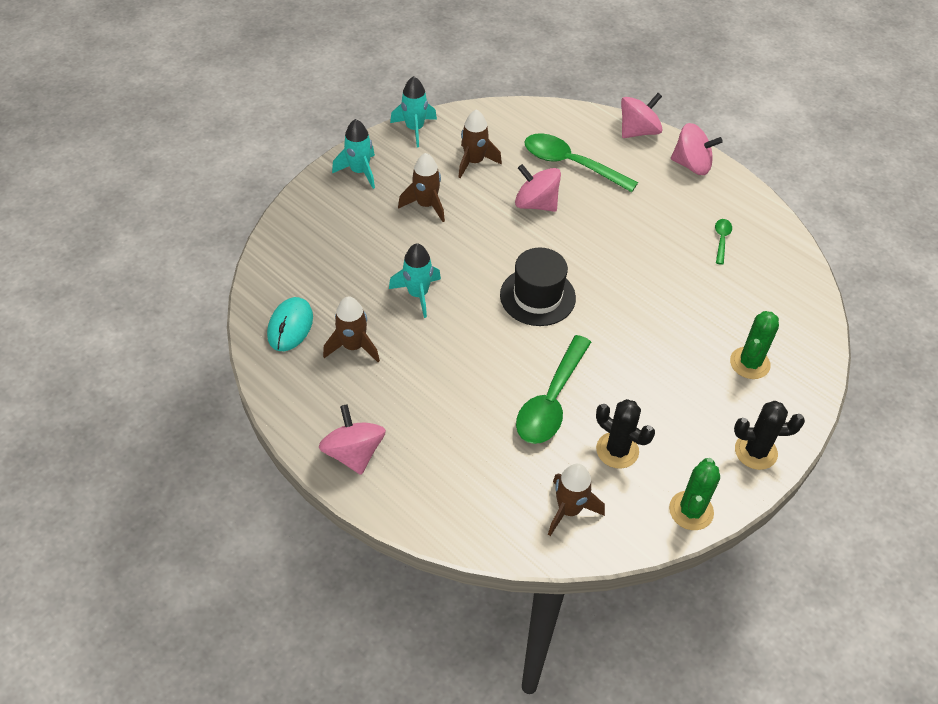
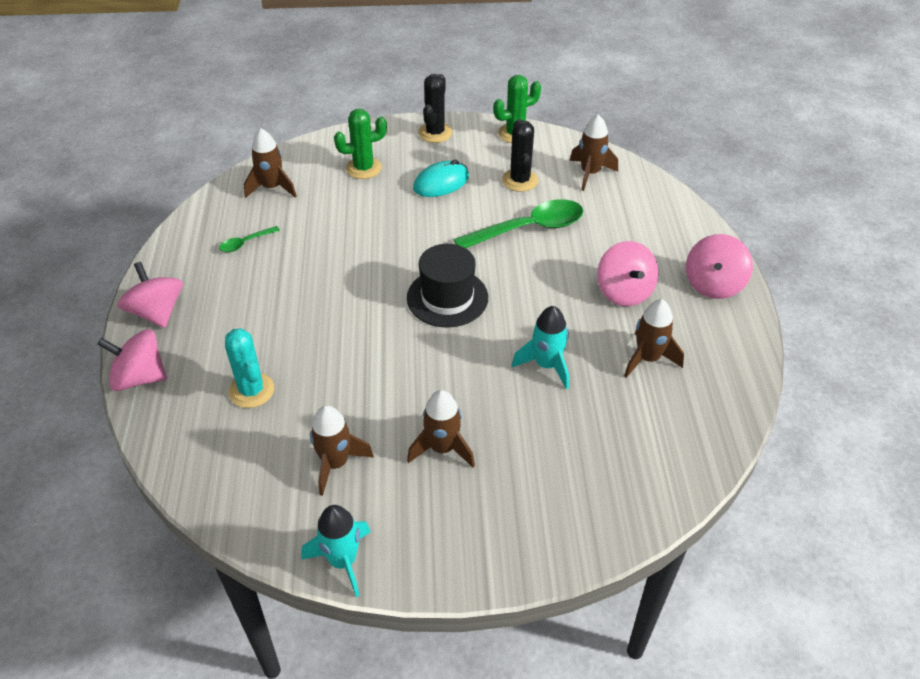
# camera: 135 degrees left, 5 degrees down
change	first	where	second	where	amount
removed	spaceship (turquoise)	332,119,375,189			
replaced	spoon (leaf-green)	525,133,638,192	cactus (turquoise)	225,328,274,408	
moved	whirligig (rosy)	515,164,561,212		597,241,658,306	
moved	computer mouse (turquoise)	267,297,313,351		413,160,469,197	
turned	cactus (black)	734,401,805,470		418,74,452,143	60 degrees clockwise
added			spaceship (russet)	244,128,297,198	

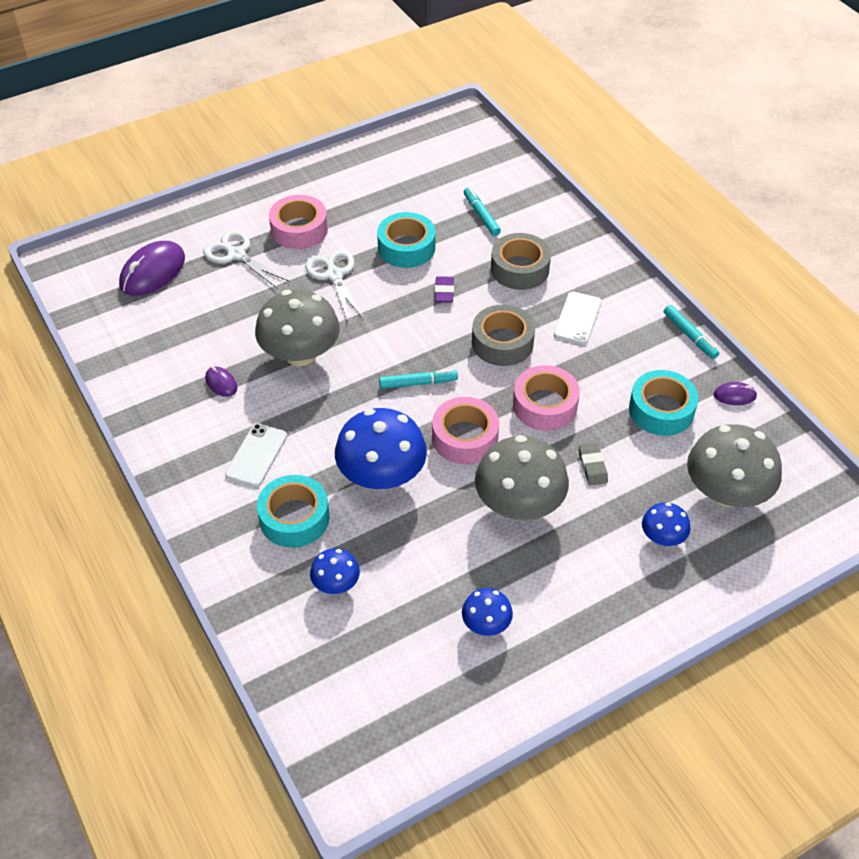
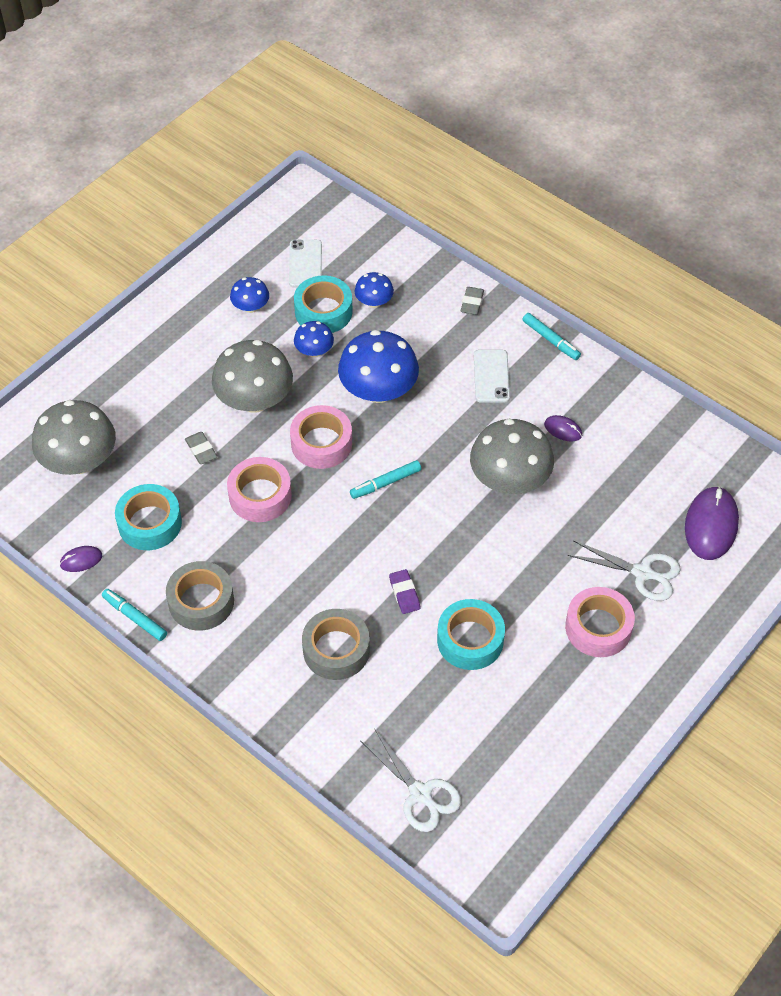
# camera: 160 degrees right, 5 degrees up
change	first	where	second	where	amount
moved	marker (turquoise)	464,187,501,236		522,313,581,360	
moved	scissors (pure white)	305,250,364,321		361,730,461,832	
moved	mobile phone (pure white)	554,292,602,345		289,239,322,287	
moved	roll of tape (ash-grey)	472,305,535,366		166,561,234,631	
moved	roll of tape (turquoise)	257,475,329,548		294,275,353,333	
moved	mushroom (blue)	642,502,690,546		294,321,334,357	
added			pencil eraser (ash-grey)	461,287,484,315	

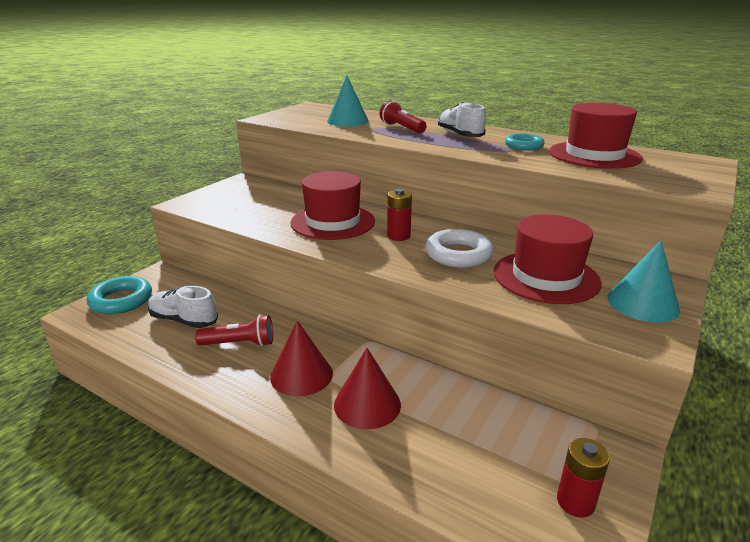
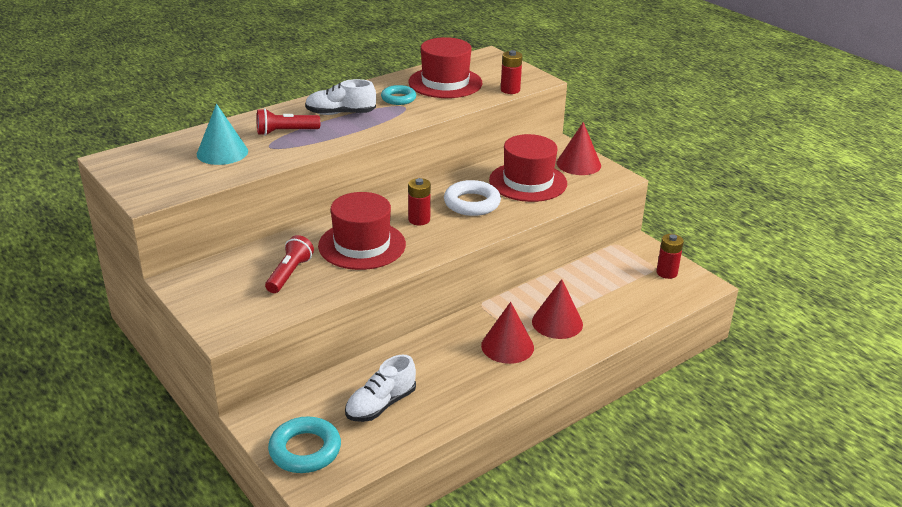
# camera: 70 degrees left, 5 degrees up
change	first	where	second	where	amount
recoloured	cone shape (turquoise)	607,240,680,323	cone shape (red)	557,122,601,175	
moved	pocket torch (red)	195,315,273,346		265,235,314,293	
added			AA battery (red)	501,50,522,94	

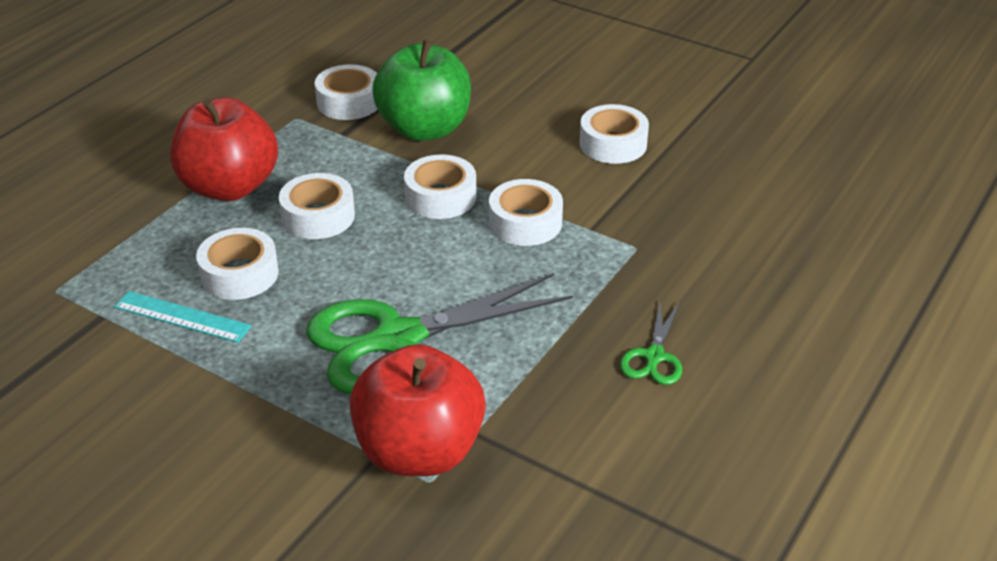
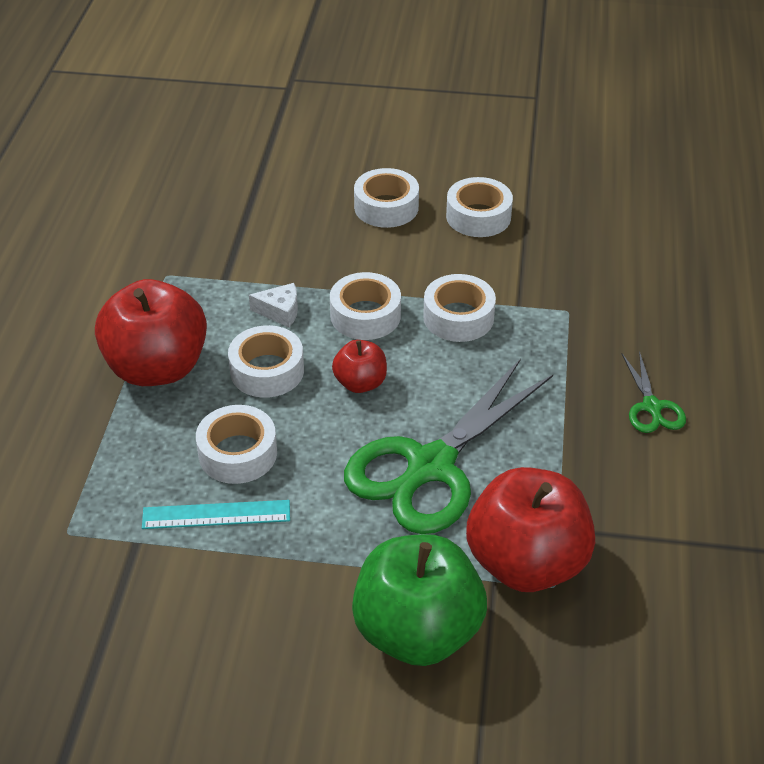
# camera: 25 degrees left, 5 degrees up
change	first	where	second	where	amount
moved	apple (leaf-green)	372,39,471,141		352,534,487,666	
moved	roll of tape (pure white)	315,64,377,120		354,168,419,228	
added			cheese (pure white)	249,283,298,327	
added			apple (red)	332,340,387,393	

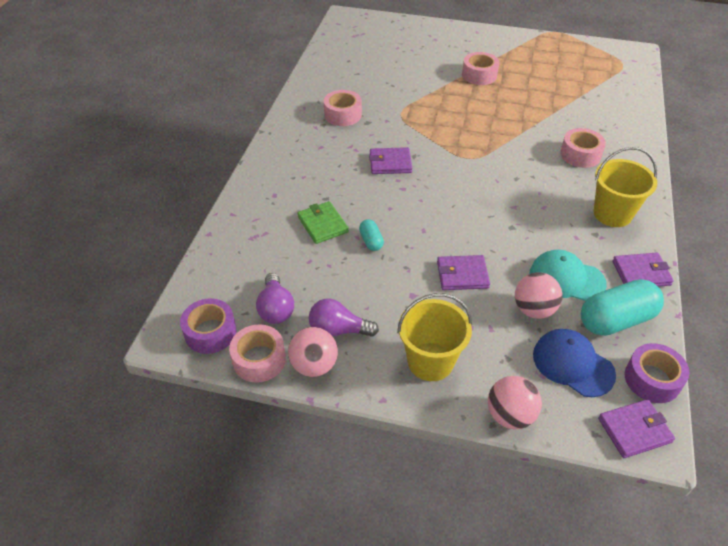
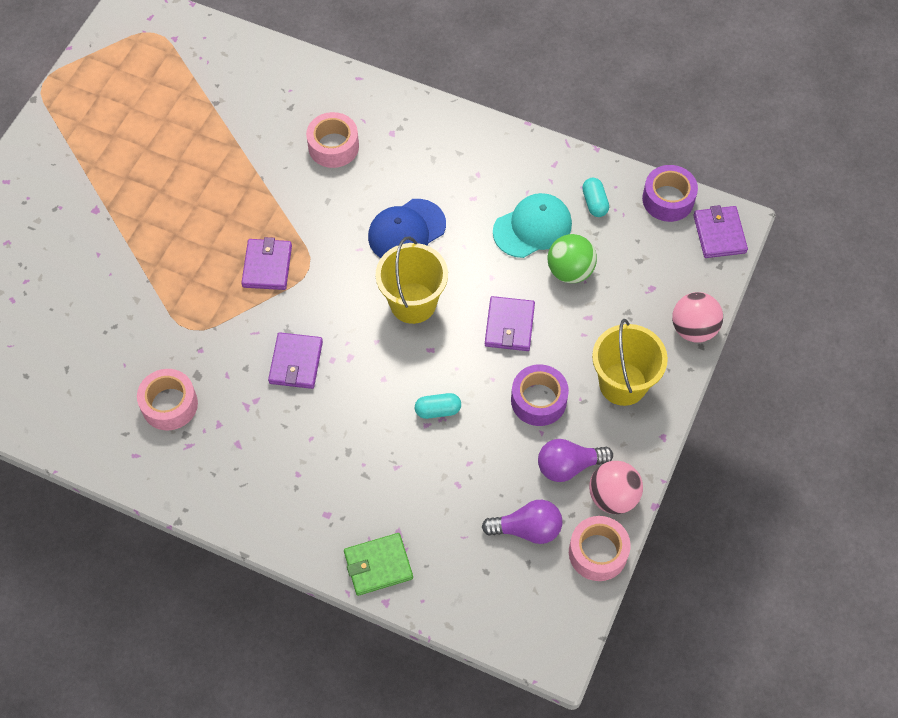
# camera: 80 degrees left, 15 degrees up
change	first	where	second	where	amount
removed	roll of tape (rosy)	462,52,499,85			
moved	sand bucket (golden)	593,147,657,227		376,236,448,324	
moved	billfold (leaf-green)	297,201,349,244		344,533,413,596	
turned	baseball cap (turquoise)	530,250,607,301		493,193,572,258	150 degrees counterclockwise
moved	billfold (violet)	612,253,674,287		241,237,292,290	
recoloured	play ball (rosy)	515,272,563,319	play ball (leaf-green)	548,234,597,283	
resized	pill shape (turquoise)	581,279,664,336		582,178,609,217	x0.49
moved	roll of tape (violet)	180,298,236,354		511,364,569,426	
turned	lightbulb (violet)	309,298,379,337		538,439,613,482	60 degrees clockwise
moved	baseball cap (blue)	533,329,616,397		368,199,446,258	

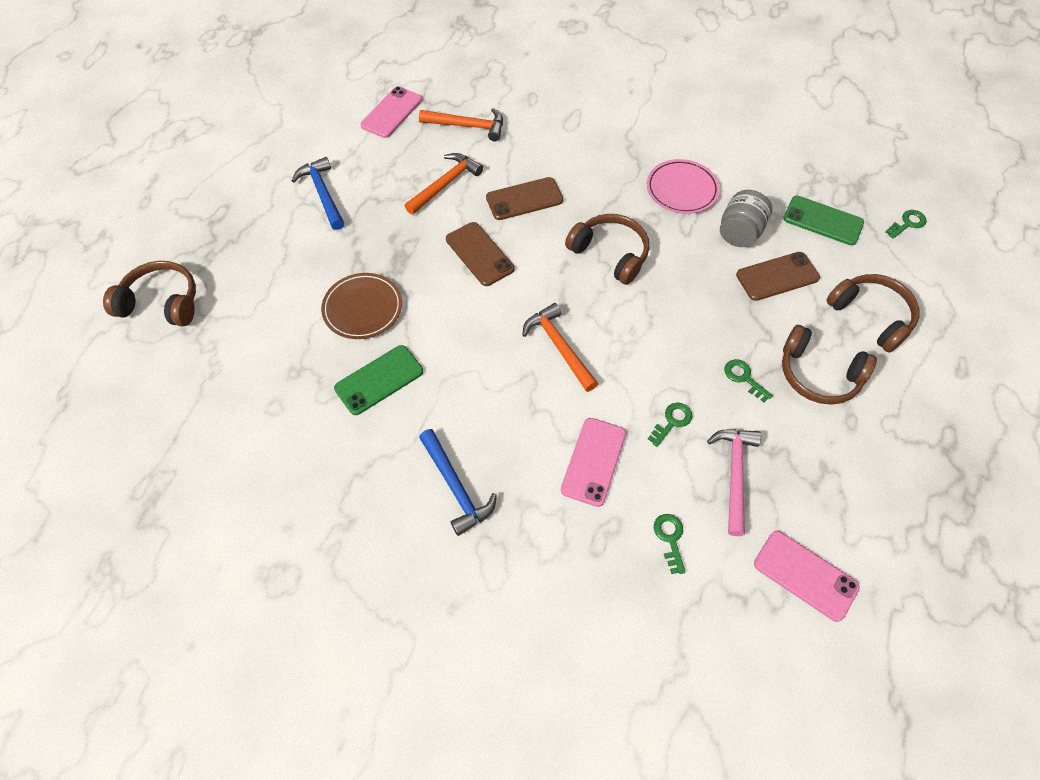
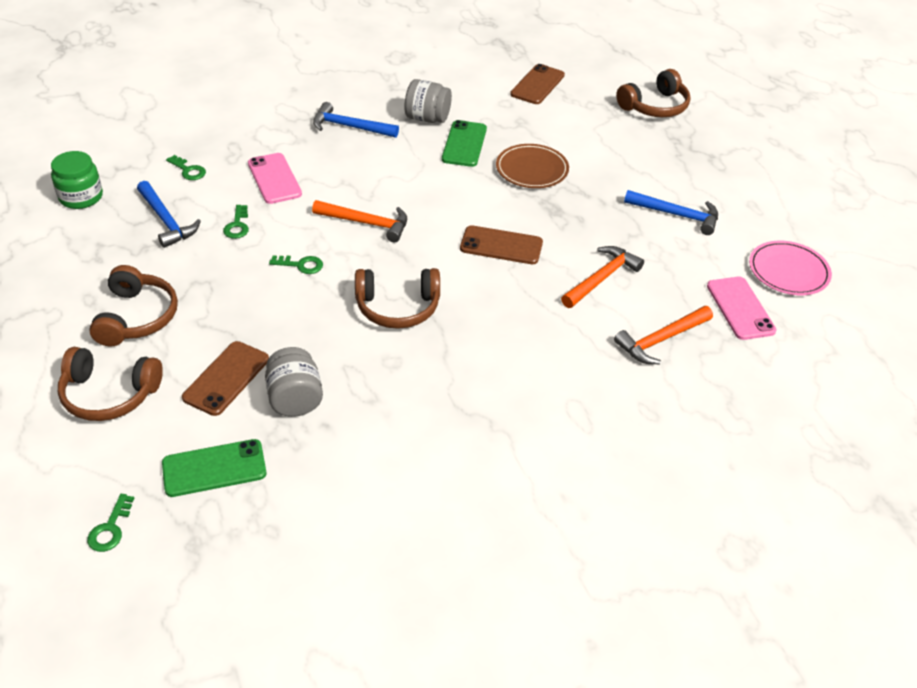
# camera: 135 degrees right, 15 degrees down
change	first	where	second	where	amount
turned	hammer (orange)	405,153,483,215		561,246,644,308	135 degrees counterclockwise
moved	plate (rosy)	647,159,720,214		749,241,832,295	
moved	mobile phone (russet)	486,177,563,220		510,64,565,104	
turned	headset (russet)	782,325,877,405		89,265,178,346	105 degrees clockwise
moved	door key (leaf-green)	724,359,773,402		269,255,323,274	
recoloured	hammer (rosy)	707,429,761,536	hammer (blue)	137,181,201,248	
replaced	mobile phone (rosy)	754,531,860,622	preserve jar (leaf-green)	51,151,103,209	
added			preserve jar (ash-grey)	404,79,452,123	

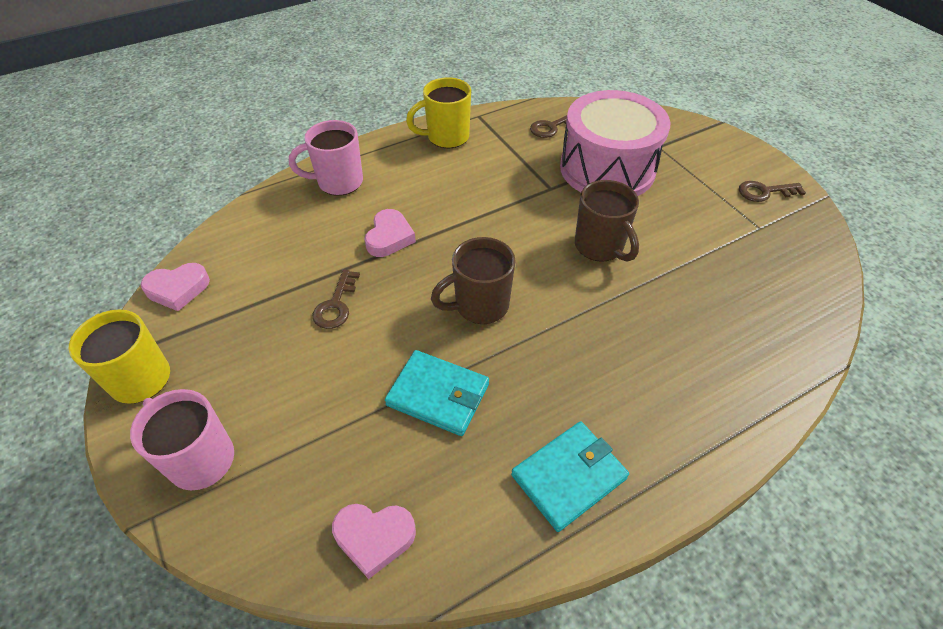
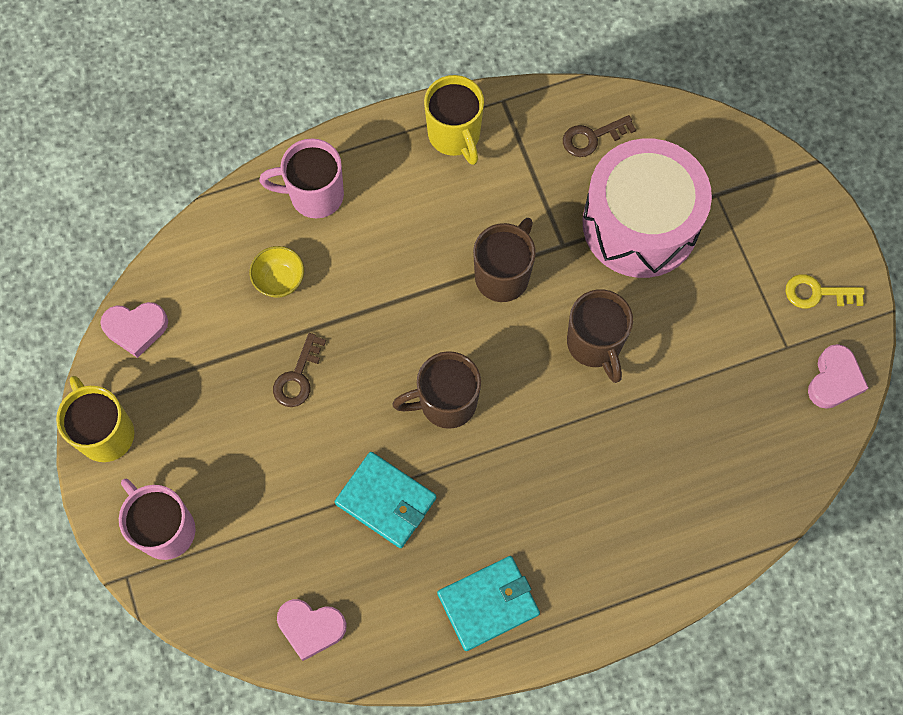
# camera: 10 degrees right, 20 degrees up
change	first	where	second	where	amount
turned	mug (golden)	406,77,471,148		424,75,484,165	105 degrees counterclockwise
recoloured	door key (russet)	739,181,806,202	door key (golden)	785,274,864,308	
moved	love heart (rosy)	365,209,416,257		808,344,868,409	
added			mug (russet)	473,218,536,302	
added			serving bowl (golden)	250,246,304,298	

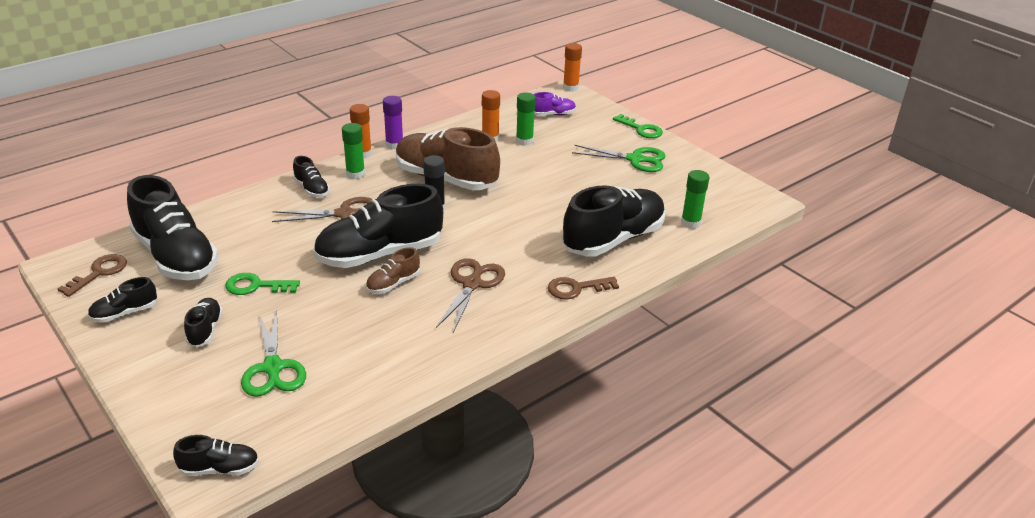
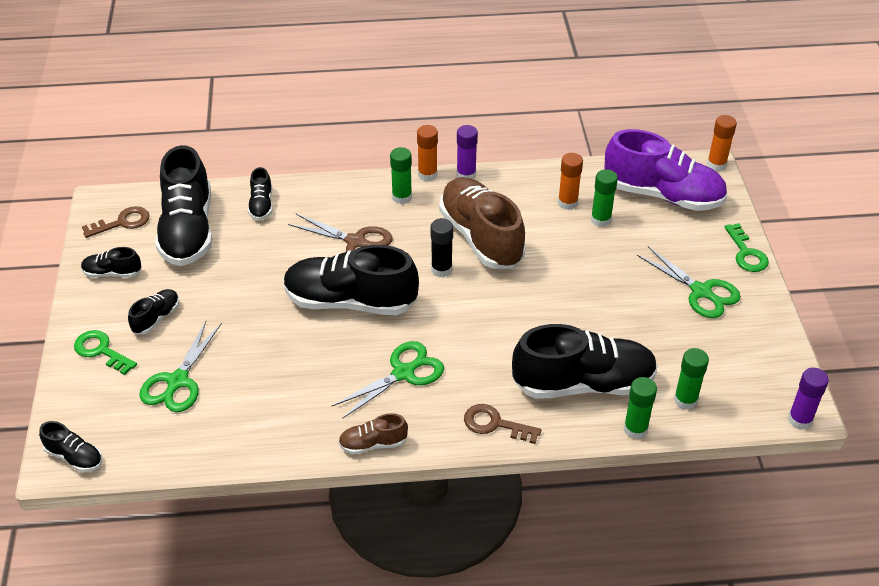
# camera: 35 degrees right, 10 degrees up
change	first	where	second	where	amount
resized	sneaker (violet)	534,92,576,116		605,129,727,211	x2.19
moved	sneaker (black)	293,156,330,197		248,167,272,220	
moved	sneaker (russet)	366,247,420,294		338,413,408,454	
recoloured	scissors (russet)	436,258,505,332	scissors (leaf-green)	331,341,444,419	
moved	door key (leaf-green)	225,273,300,295		74,330,137,375	
added			glue stick (violet)	788,368,829,430	
added			glue stick (leaf-green)	624,377,657,439	

